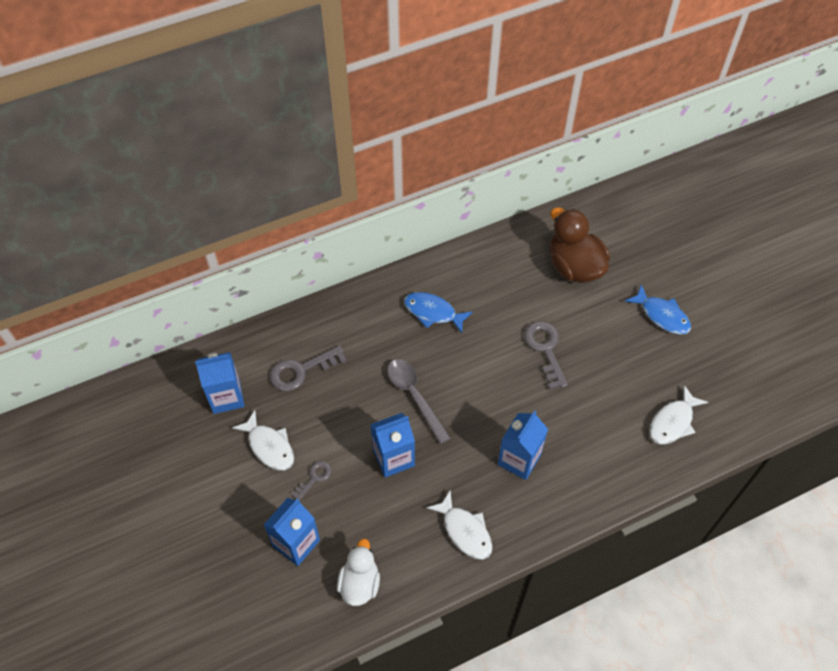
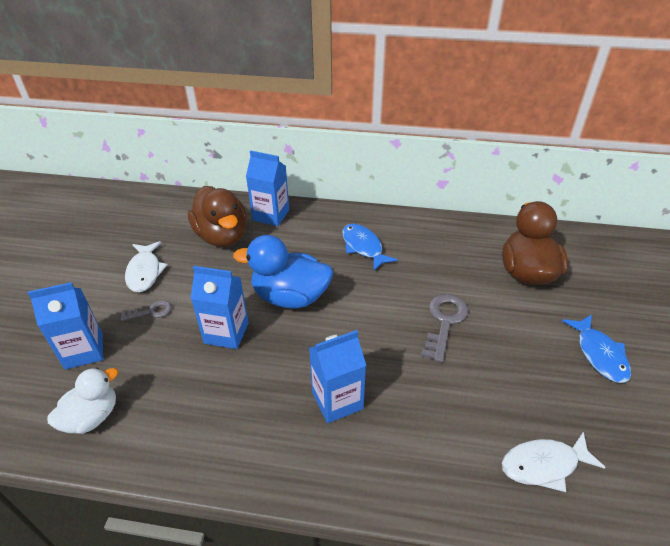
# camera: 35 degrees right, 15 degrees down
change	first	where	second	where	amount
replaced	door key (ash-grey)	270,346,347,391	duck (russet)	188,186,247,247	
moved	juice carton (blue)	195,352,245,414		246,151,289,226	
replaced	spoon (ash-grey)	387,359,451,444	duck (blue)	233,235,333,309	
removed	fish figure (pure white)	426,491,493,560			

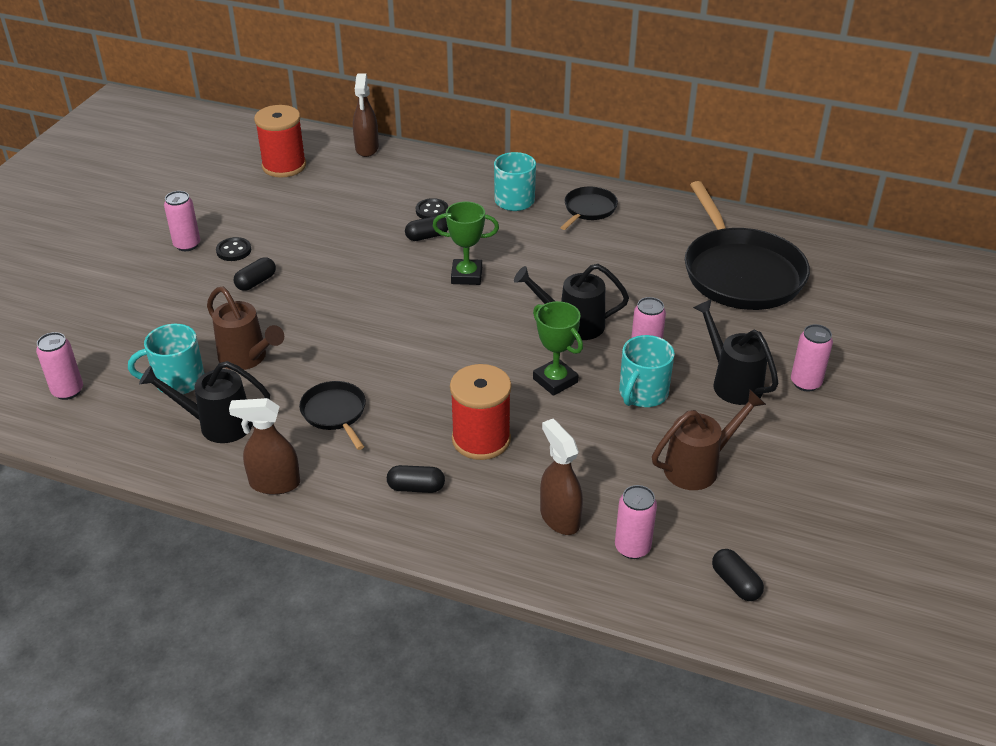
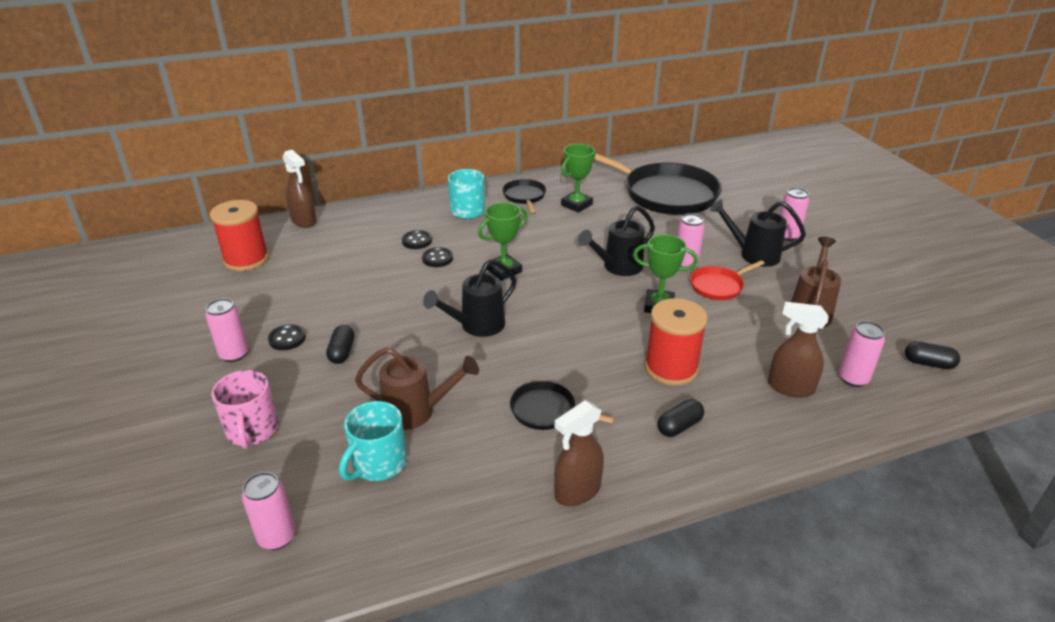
# camera: 40 degrees left, 5 degrees down
change	first	where	second	where	amount
replaced	pill shape (black)	405,216,448,241	sewing button (black)	422,247,453,267	
replaced	mug (turquoise)	619,335,675,407	skillet (red)	690,260,765,300	
moved	watering pot (black)	139,361,270,443		423,259,516,337	
added			trophy (leaf-green)	561,144,596,213	
added			mug (rosy)	212,370,278,449	

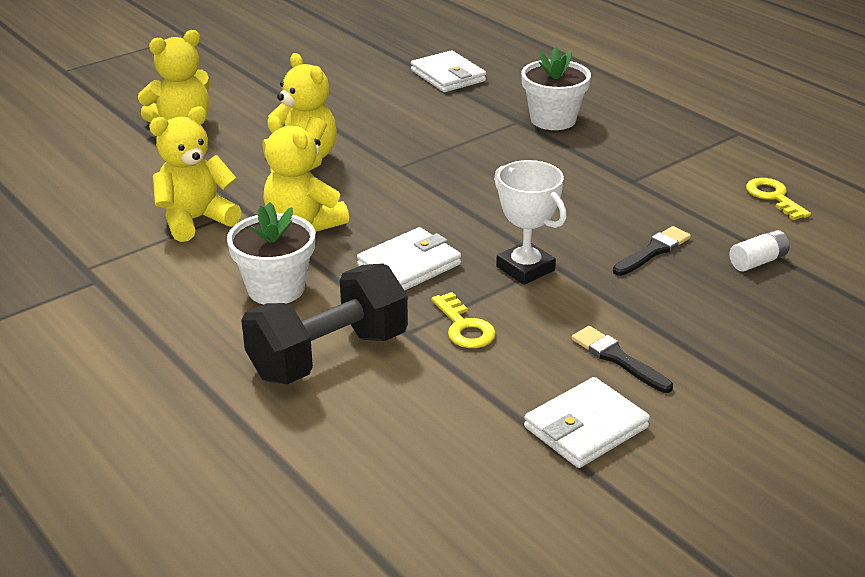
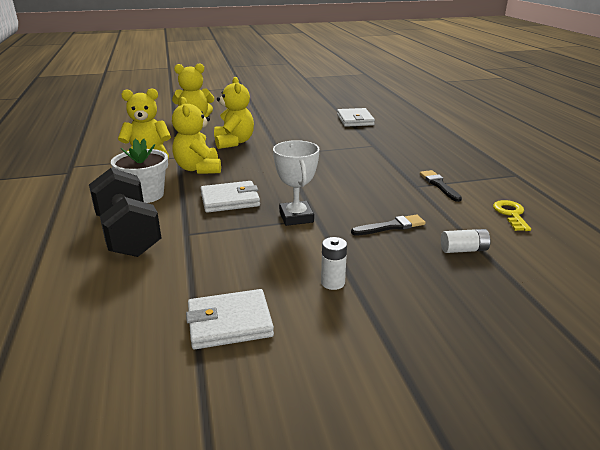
# camera: 25 degrees right, 5 degrees down
change	first	where	second	where	amount
removed	plant pot (pure white)	521,47,591,130			
turned	dumbbell (black)	241,263,408,384		89,168,161,257	75 degrees clockwise
removed	door key (golden)	432,292,496,348			
moved	paintbrush (black)	572,326,673,393		420,170,462,202	
added			AA battery (pure white)	321,237,347,290	

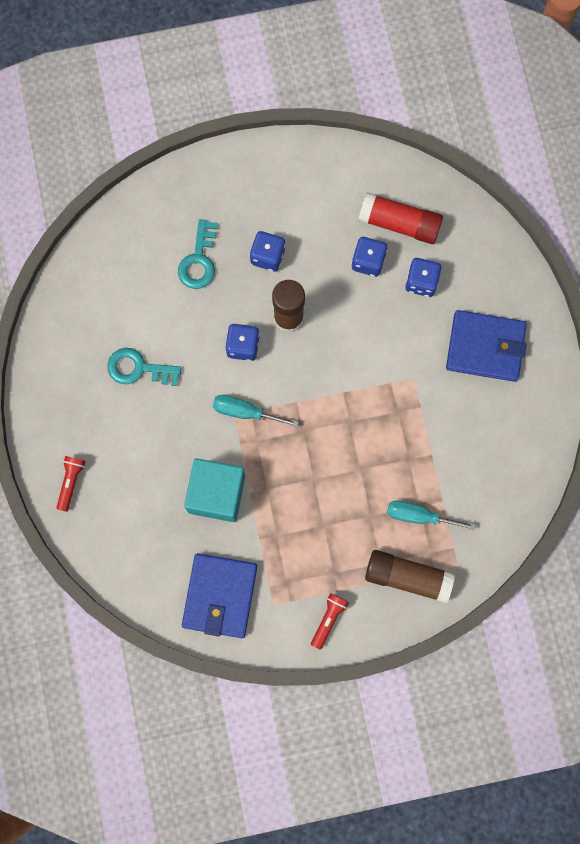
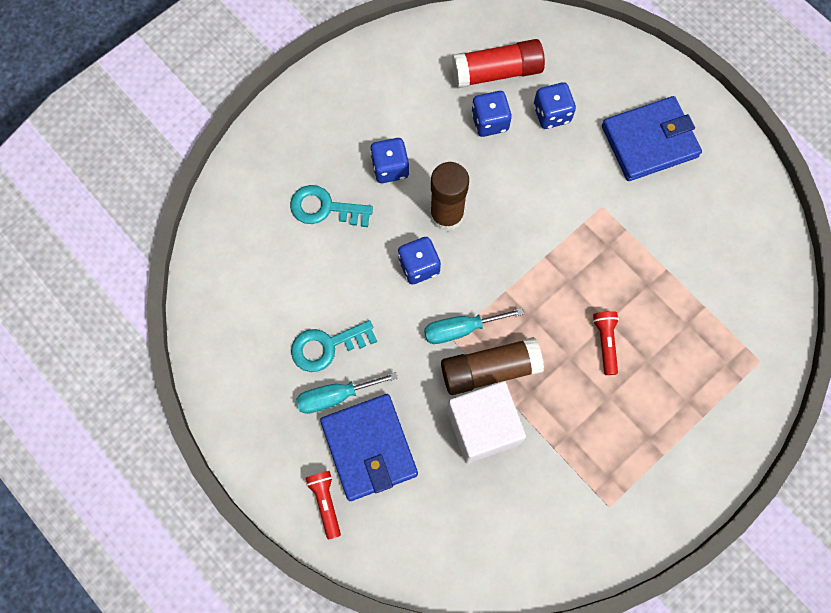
# camera: 30 degrees left, 5 degrees down
change	first	where	second	where	amount
turned	door key (turquoise)	178,219,218,289		290,185,373,227	120 degrees clockwise
recoloured	solid cube (turquoise)	184,458,245,522	solid cube (pure white)	447,381,526,464	
moved	flat screwdriver (turquoise)	387,500,476,530		296,372,398,414	
moved	glue stick (russet)	365,550,455,603		441,337,544,395	
moved	billfold (blue)	182,553,257,638		320,394,418,501	
moved	pocket torch (red)	311,593,349,650		593,311,619,375	

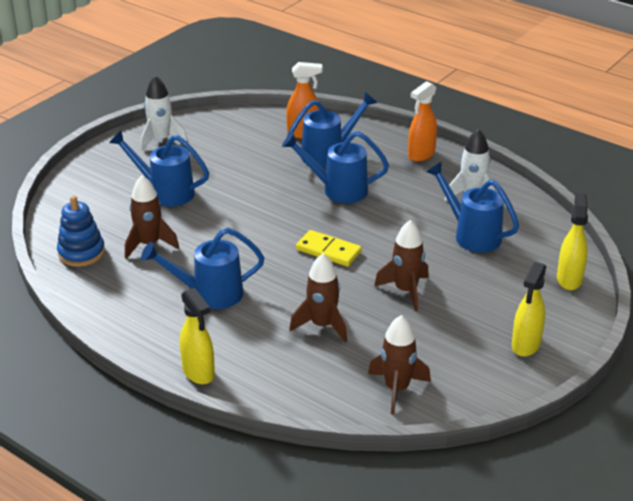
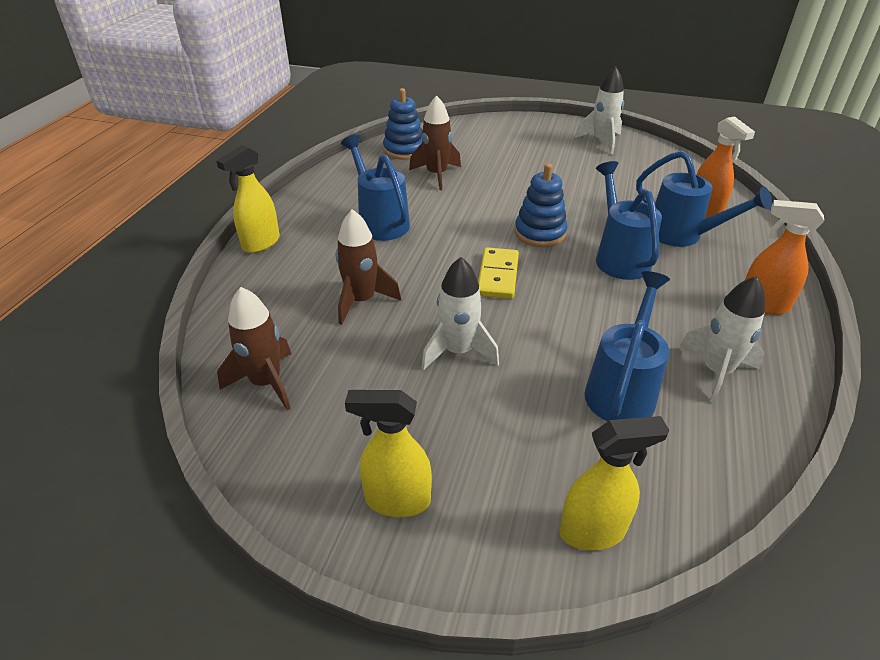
# camera: 70 degrees right, 5 degrees up
change	first	where	second	where	amount
removed	watering pot (blue)	109,130,209,206			
recoloured	spaceship (russet)	374,220,429,311	spaceship (pure white)	422,257,499,370	
added			stacking toy (blue)	515,163,568,247	

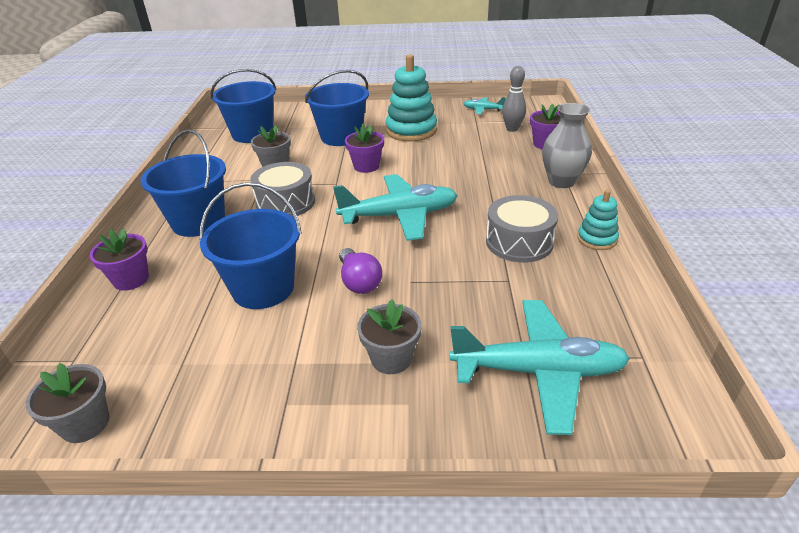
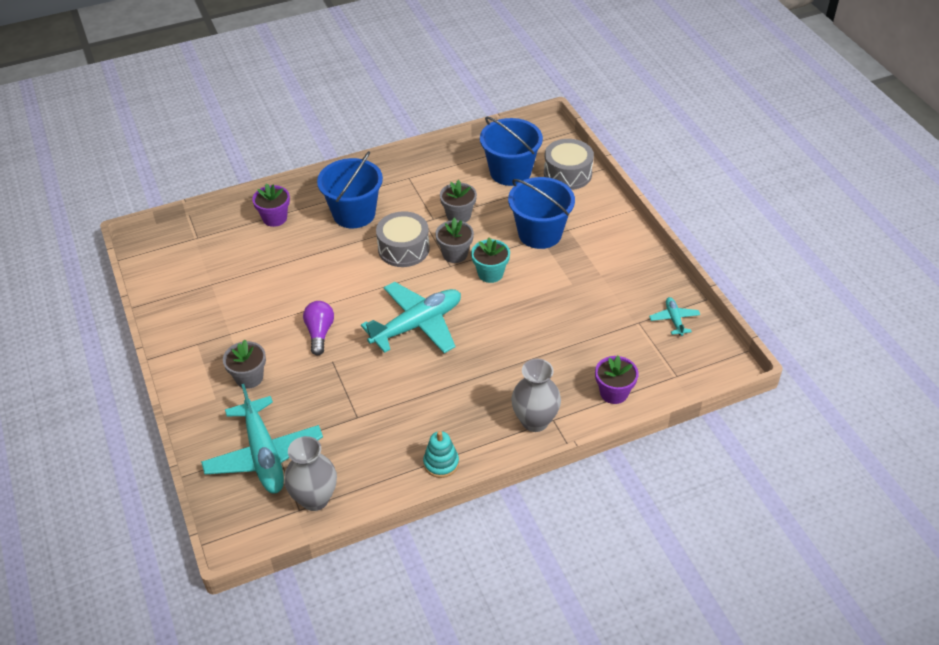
# camera: 65 degrees right, 10 degrees up
change	first	where	second	where	amount
removed	stacking toy (turquoise)	386,54,437,141			
removed	bowling pin (ash-grey)	502,66,526,132			
recoloured	plant pot (violet)	345,124,384,173	plant pot (turquoise)	471,237,510,283	
turned	plane (turquoise)	333,174,458,241		361,282,461,353	90 degrees counterclockwise
removed	sand bucket (blue)	200,182,302,309			
moved	toy drum (ash-grey)	486,195,558,263		544,139,594,190	
turned	lightbulb (violet)	339,248,382,294		303,301,334,355	135 degrees clockwise
moved	plant pot (ash-grey)	25,363,109,443		435,218,474,263	
added			vase (ash-grey)	284,436,337,511	

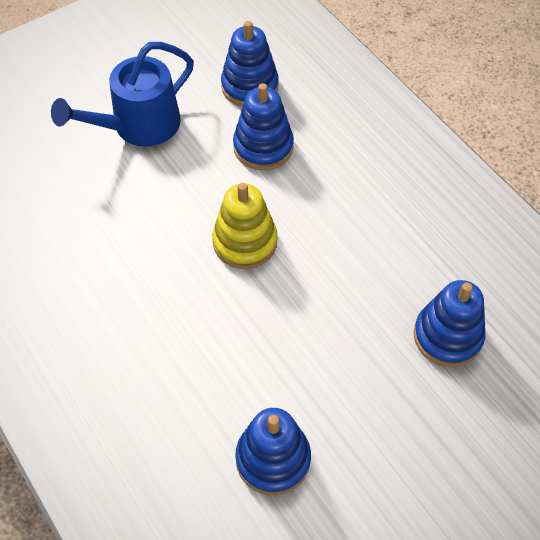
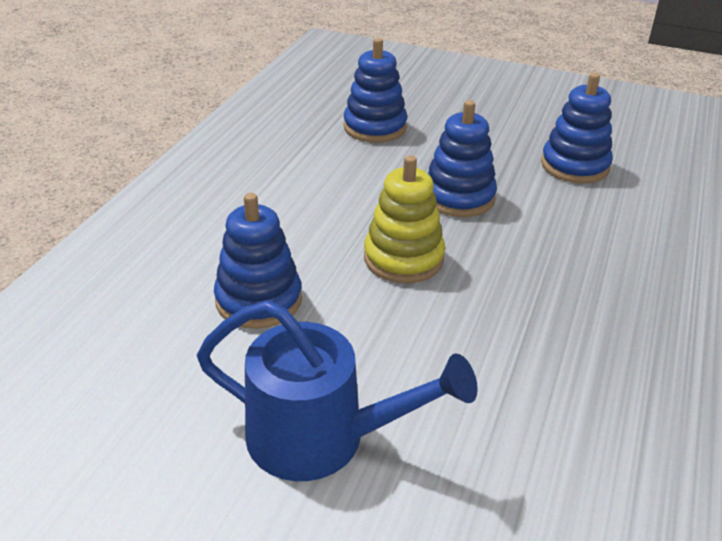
# camera: 125 degrees left, 20 degrees down
change	first	where	second	where	amount
moved	stacking toy (blue)	221,21,279,107		427,100,497,217	

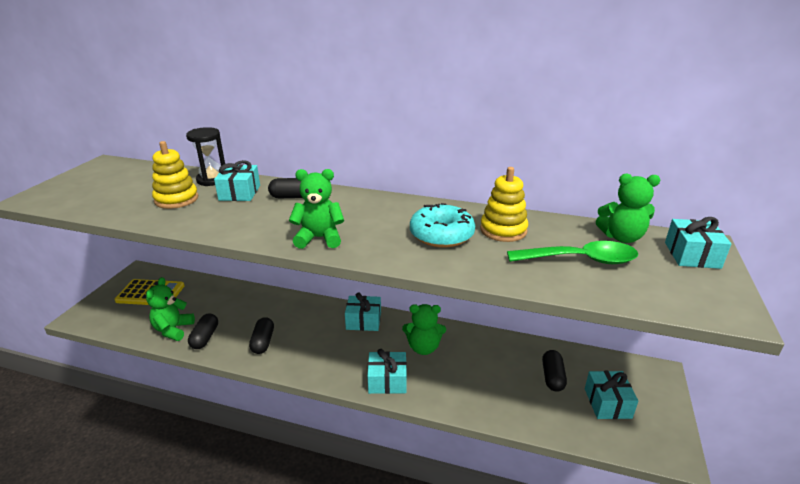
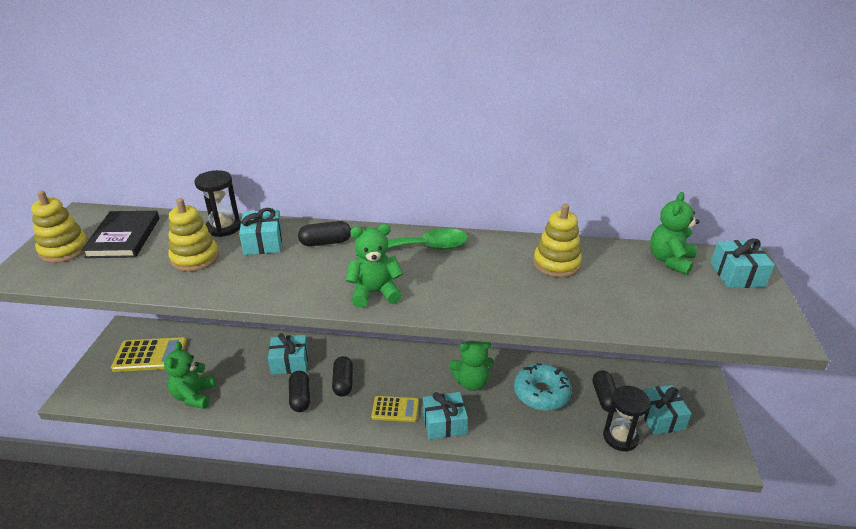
# camera: 10 degrees left, 5 degrees up
change	first	where	second	where	amount
turned	teddy (leaf-green)	596,174,660,243		650,192,700,275	120 degrees clockwise
moved	donut (turquoise)	410,203,475,248		514,363,572,411	
moved	spoon (leaf-green)	507,241,638,264		355,228,468,256	
moved	gift (turquoise)	345,292,381,331		268,333,308,375	
moved	pill shape (black)	188,313,218,349		332,356,353,396	
added			stacking toy (golden)	31,191,88,263	
added			hardcover (black)	81,211,159,258	
added			sandglass (black)	603,386,650,452	
added			adding machine (golden)	371,396,419,422	

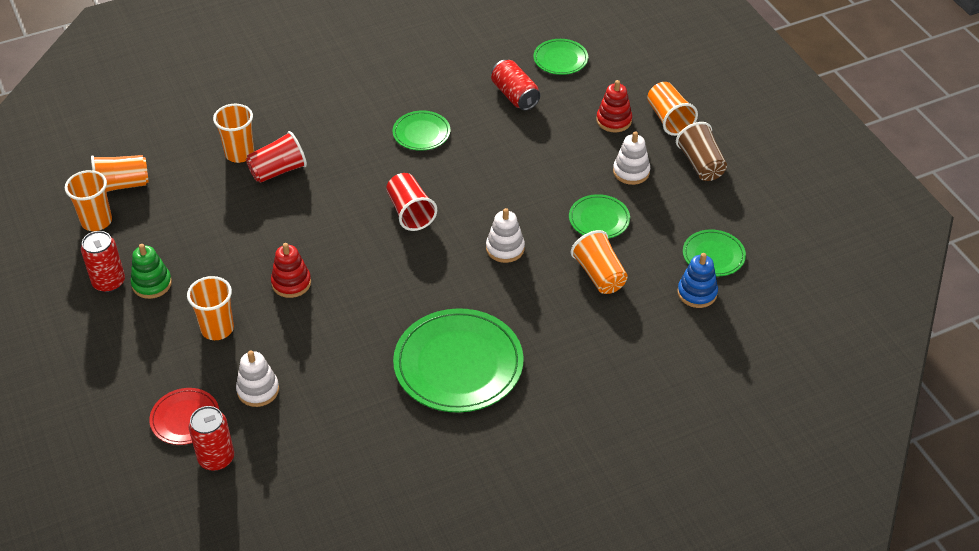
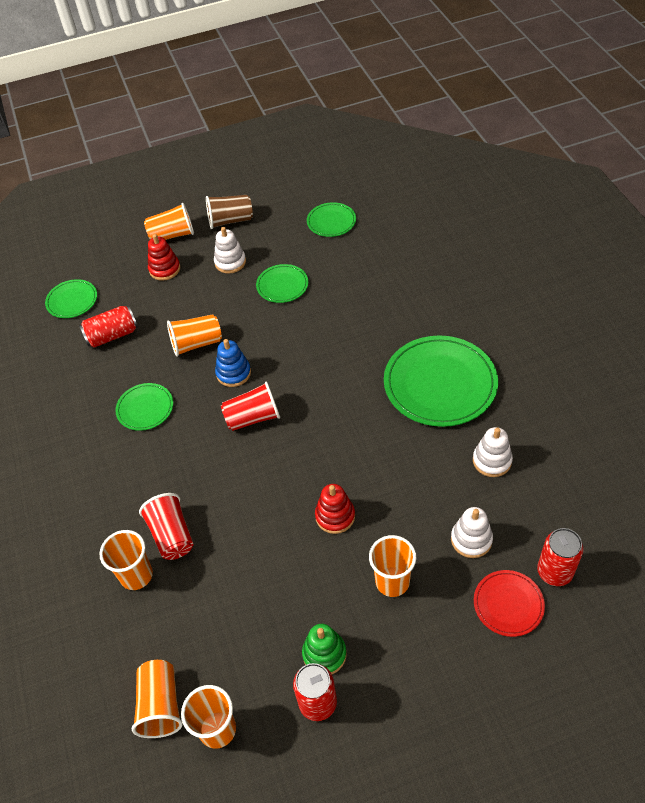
# camera: 80 degrees left, 5 degrees up
change	first	where	second	where	amount
moved	stacking toy (pure white)	486,208,525,263		473,427,513,477	
moved	beaker (orange)	571,230,628,294		167,314,222,357	
moved	stacking toy (blue)	677,253,718,308		215,339,251,387	

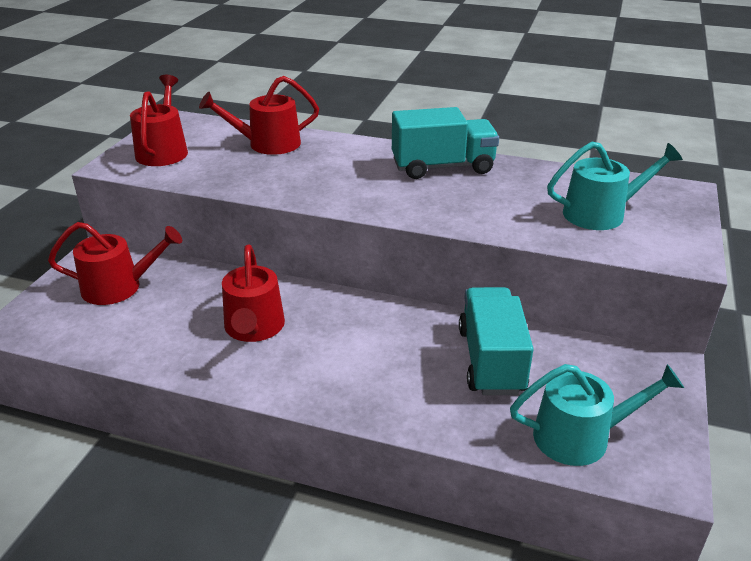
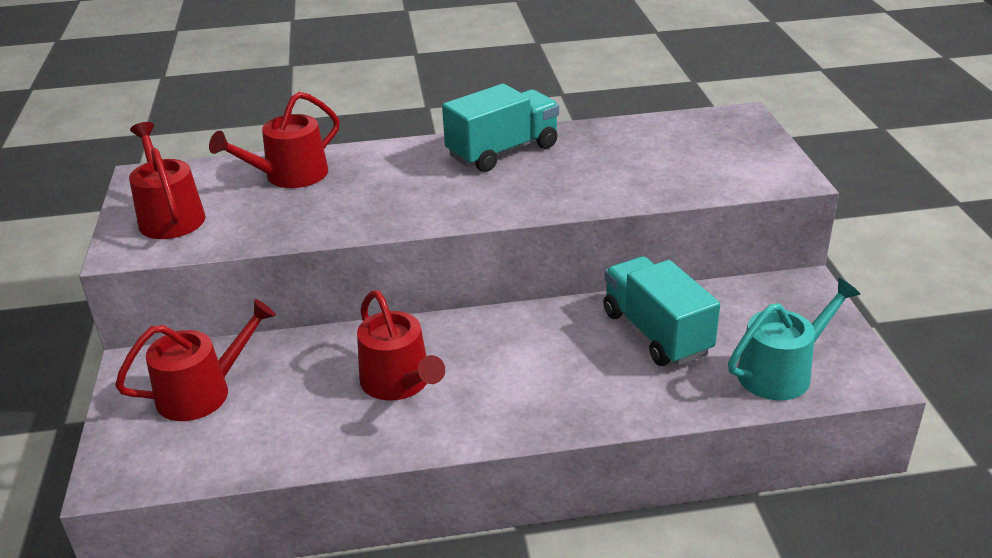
# camera: 25 degrees left, 0 degrees up
change	first	where	second	where	amount
removed	watering pot (turquoise)	547,142,683,230			

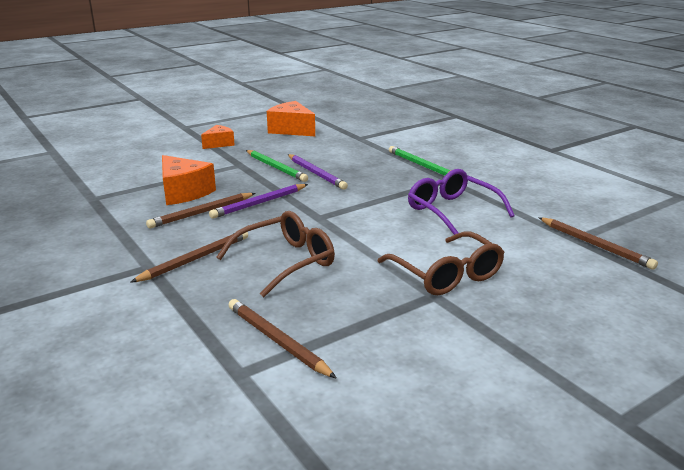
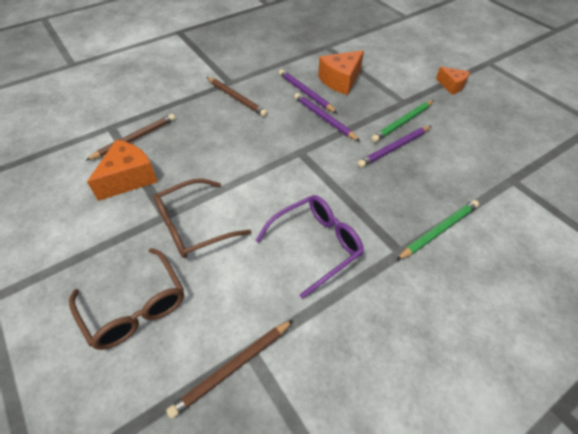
# camera: 90 degrees right, 25 degrees up
change	first	where	second	where	amount
moved	cheese (orange)	267,101,315,136		87,140,158,201	
recoloured	wooden pencil (russet)	146,193,255,228	wooden pencil (violet)	279,69,337,113	
moved	spectacles (russet)	216,211,335,297		69,248,184,350	

